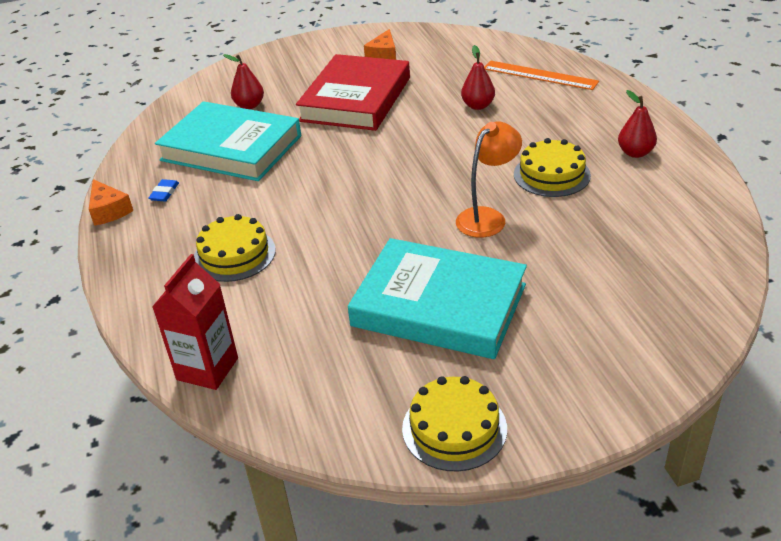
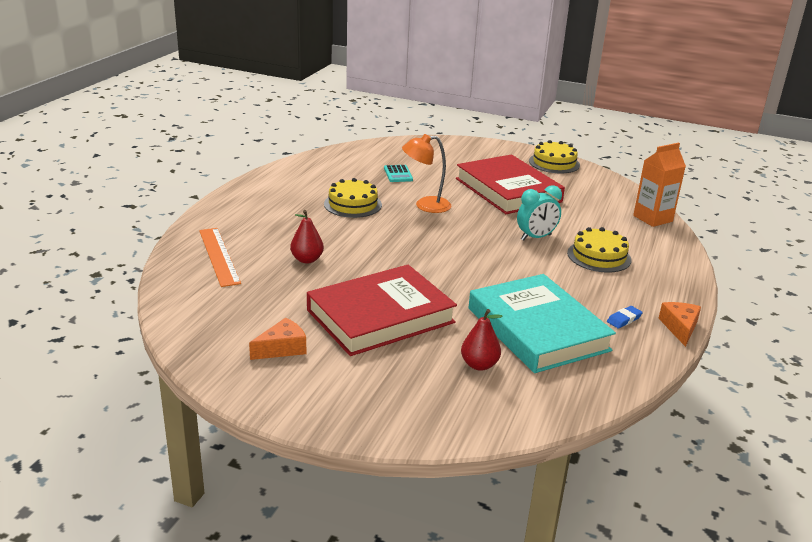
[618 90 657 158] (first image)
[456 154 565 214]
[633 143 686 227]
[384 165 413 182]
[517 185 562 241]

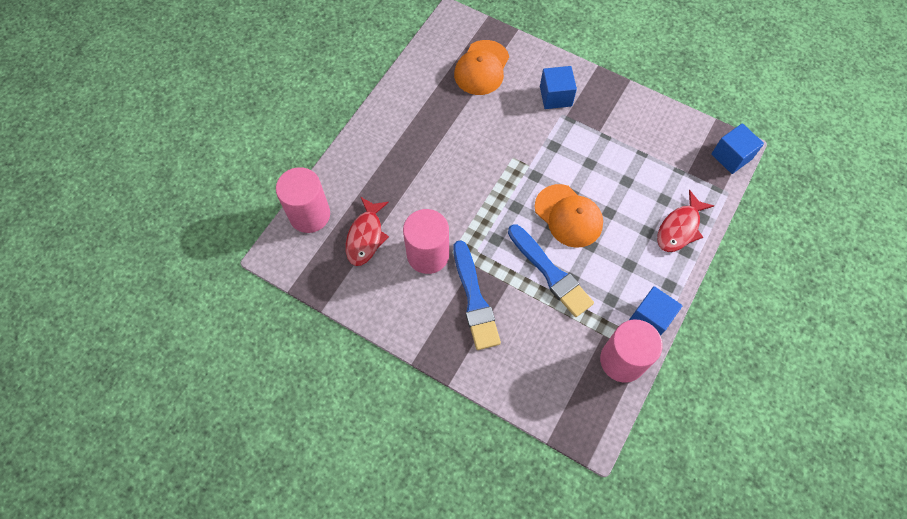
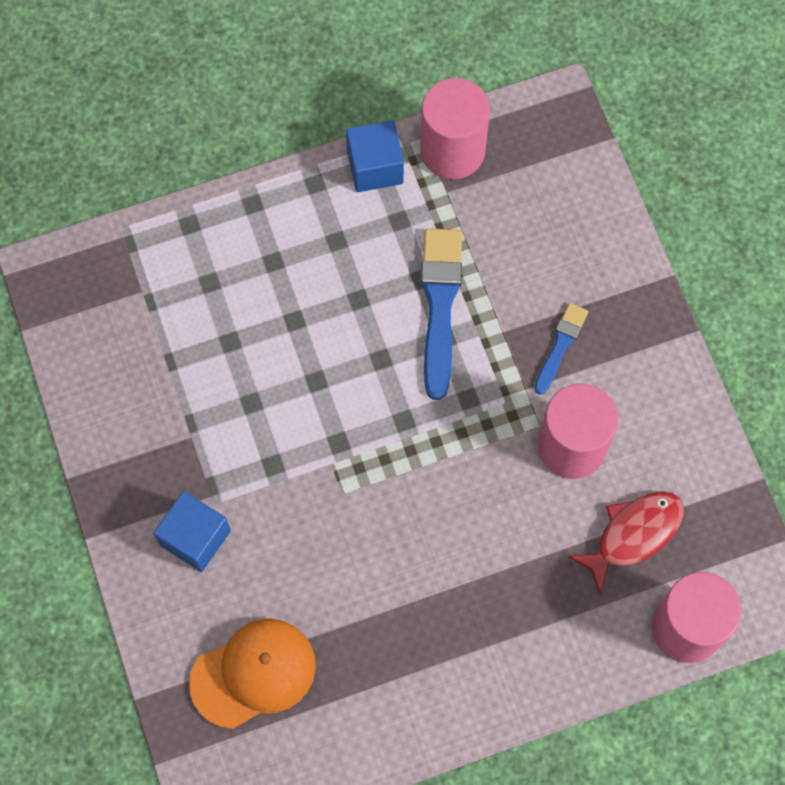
[711 123 764 174] (first image)
[534 184 603 248] (first image)
[657 190 714 252] (first image)
[534 303 588 395]

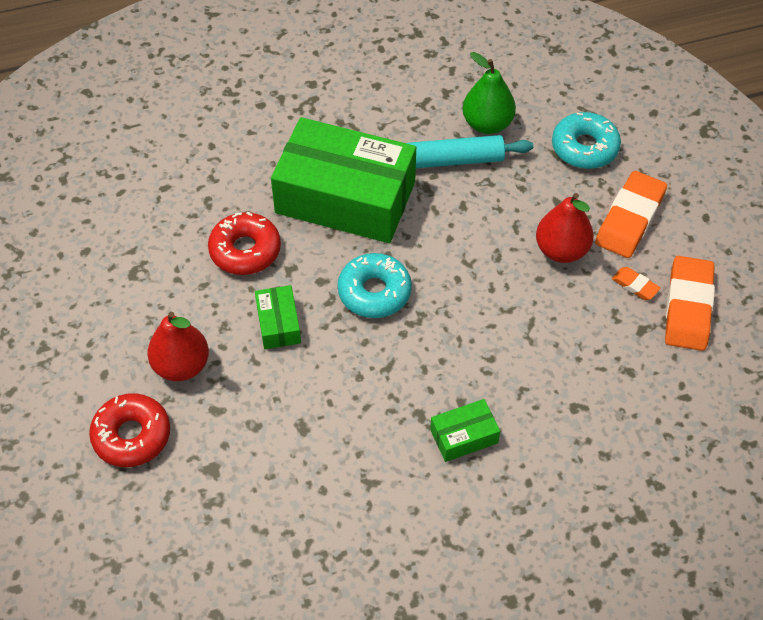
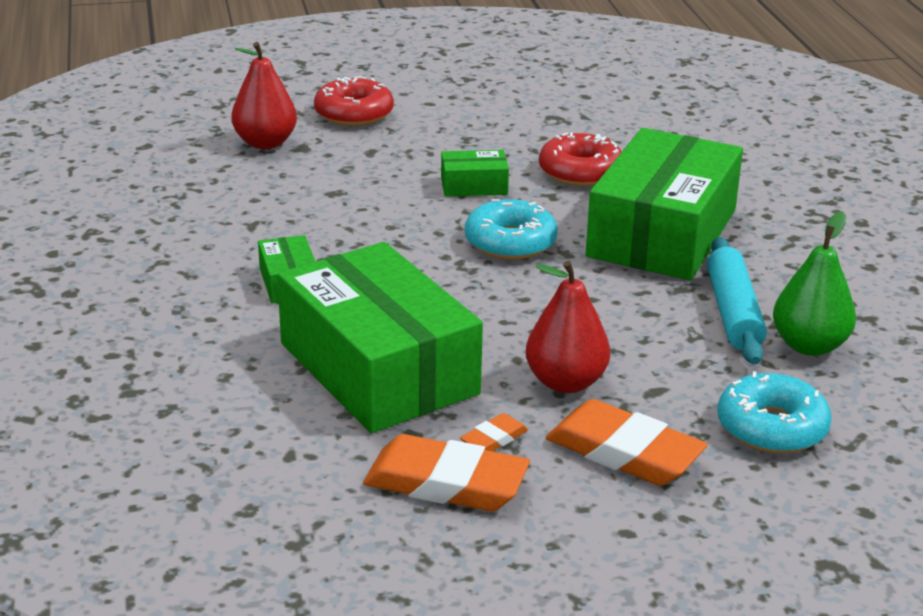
[231 42 297 149]
[277 242 483 433]

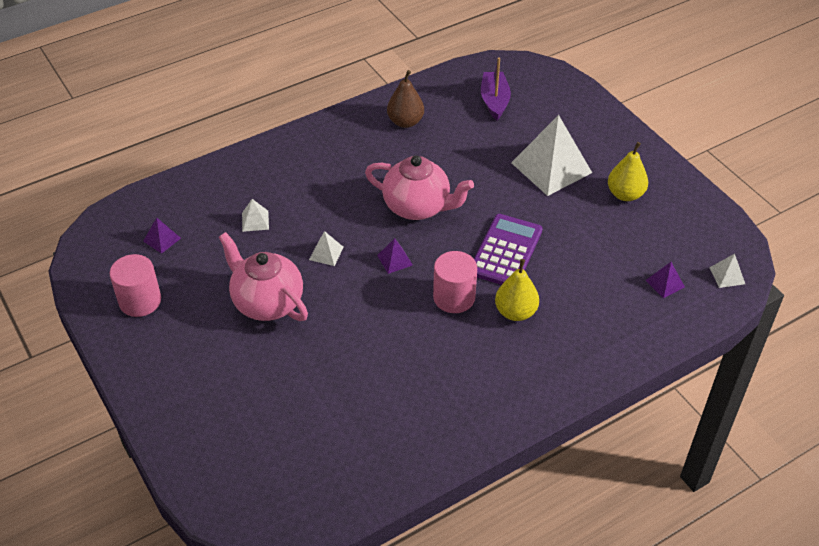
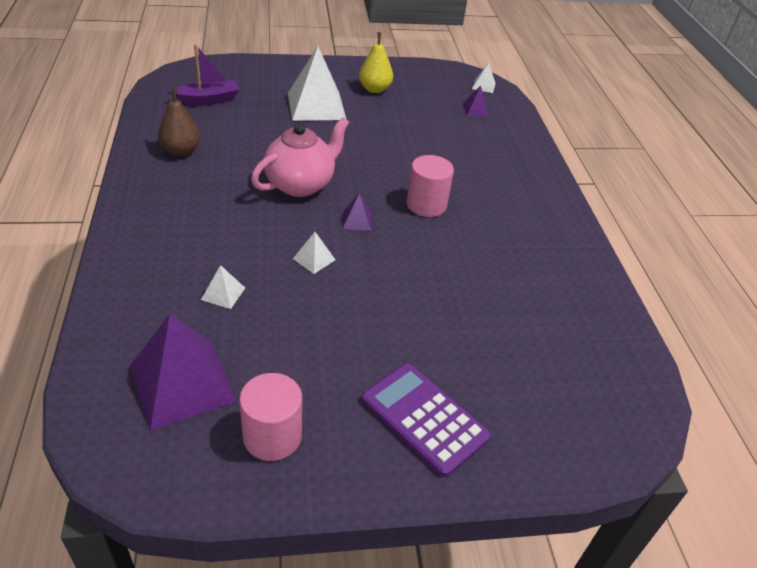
[171 44 240 105]
[362 363 491 477]
[130 314 237 431]
[219 232 308 321] (first image)
[495 259 539 321] (first image)

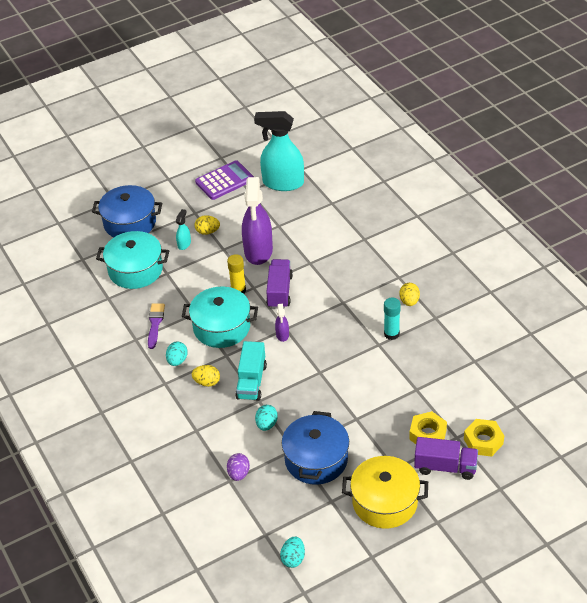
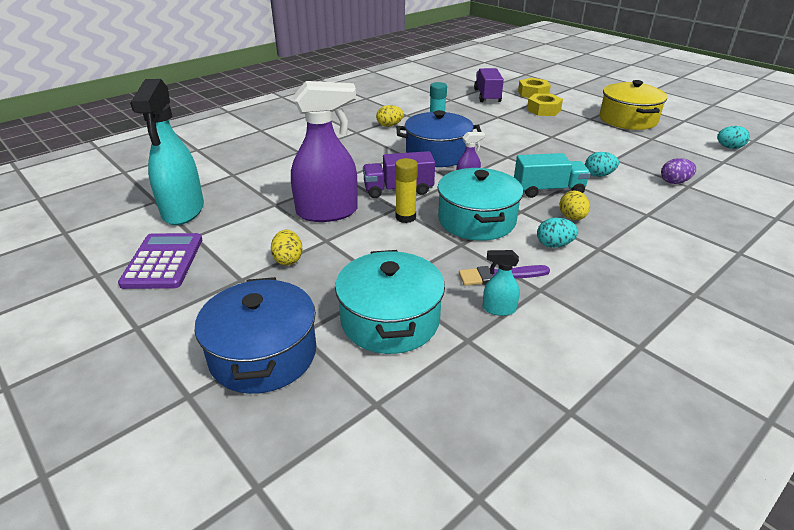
[118 233 202 289]
[483 250 520 316]
[396 110 482 167]
[474 68 504 102]

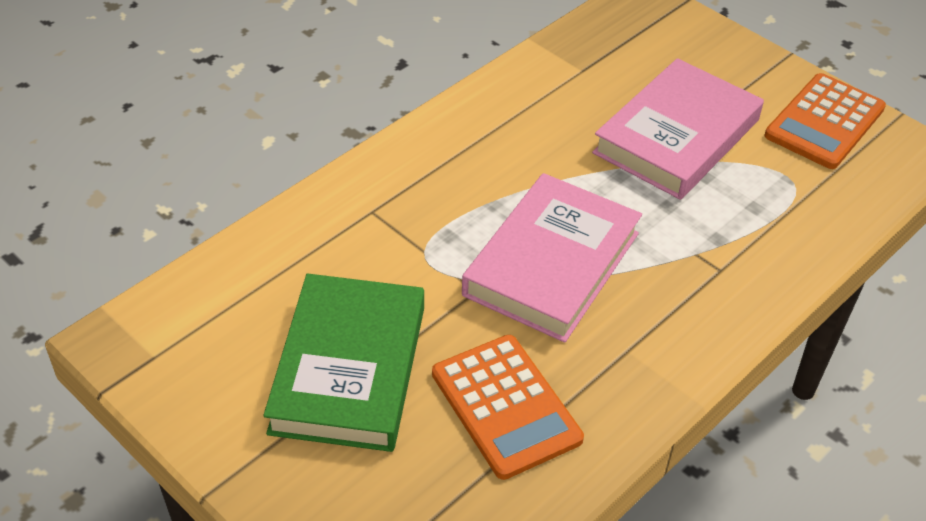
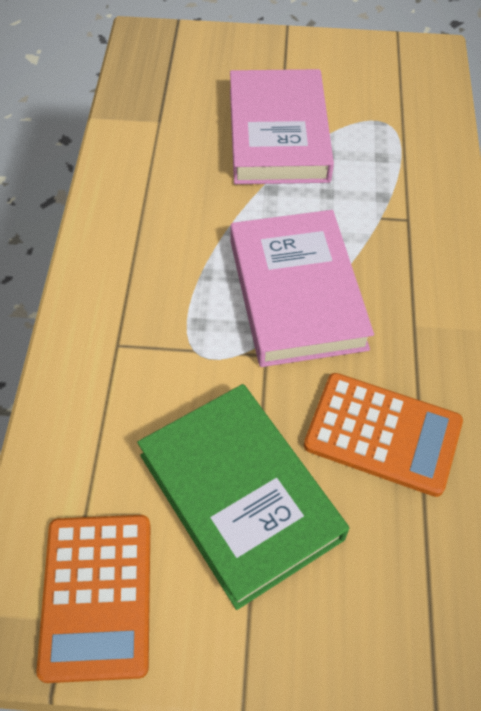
[36 515 150 683]

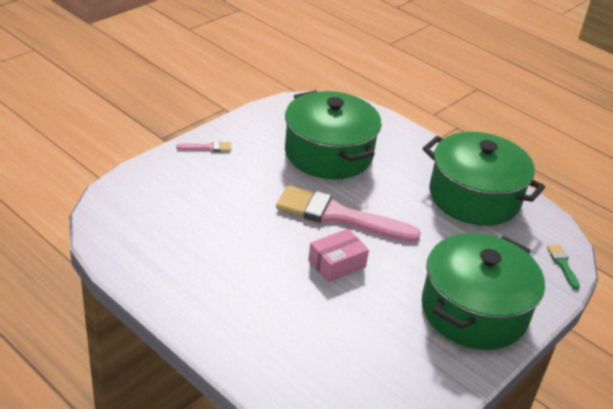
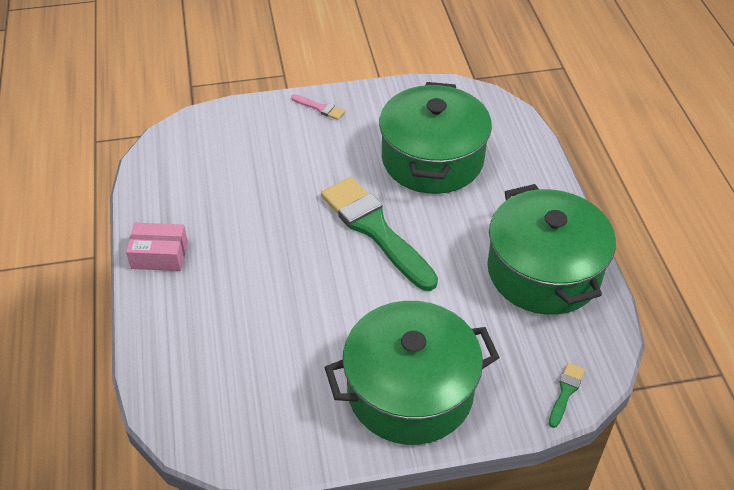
[321 177 438 291]
[126 223 188 271]

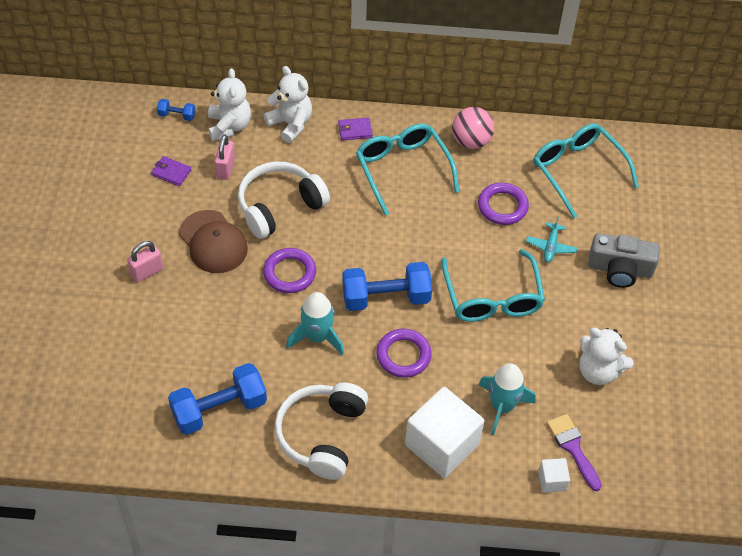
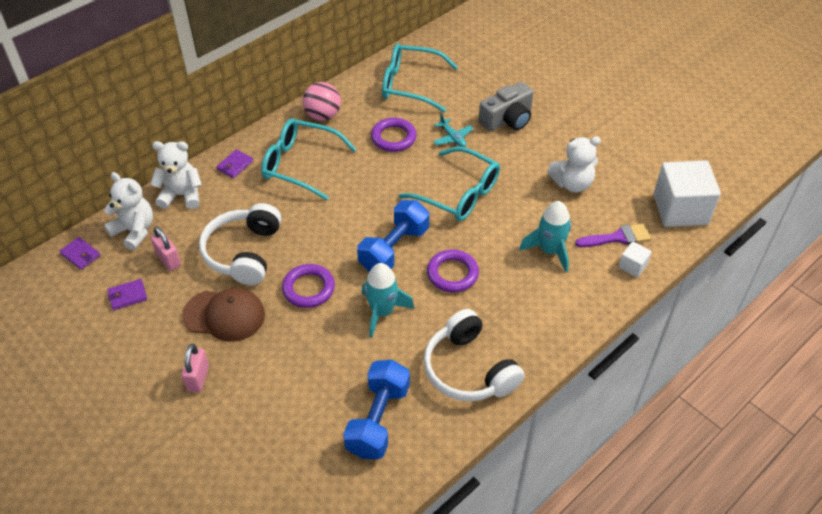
[59 237 100 270]
[653 160 721 227]
[575 224 651 247]

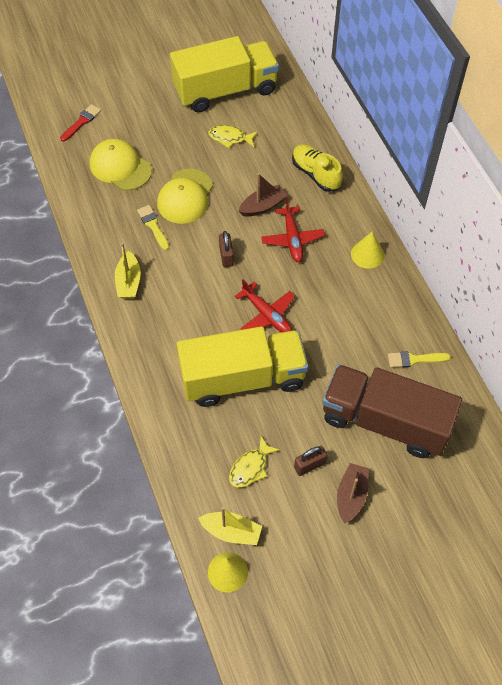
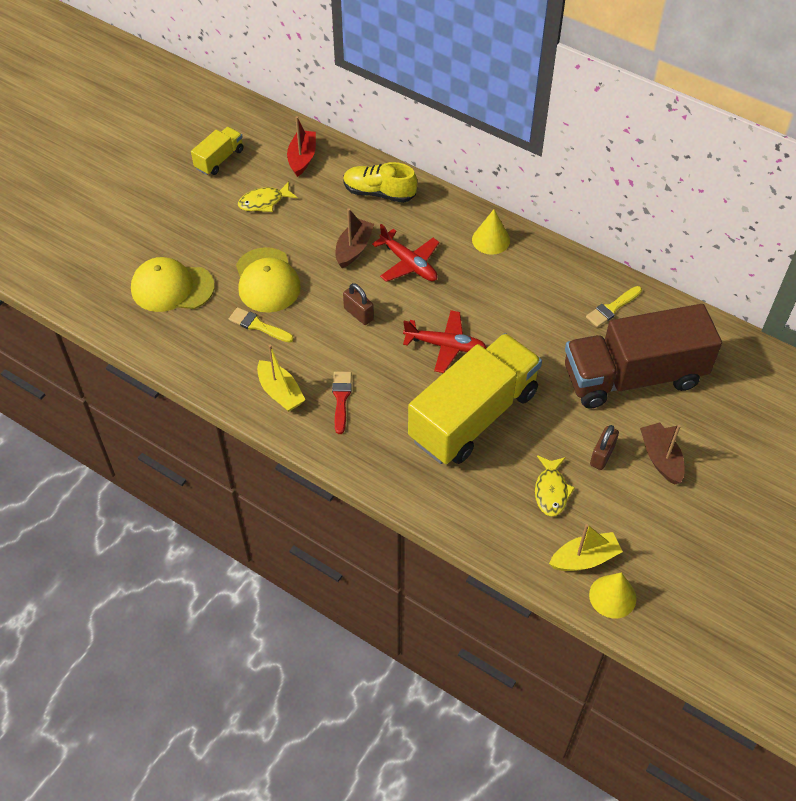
[191 127 243 175]
[332 371 352 434]
[287 116 316 177]

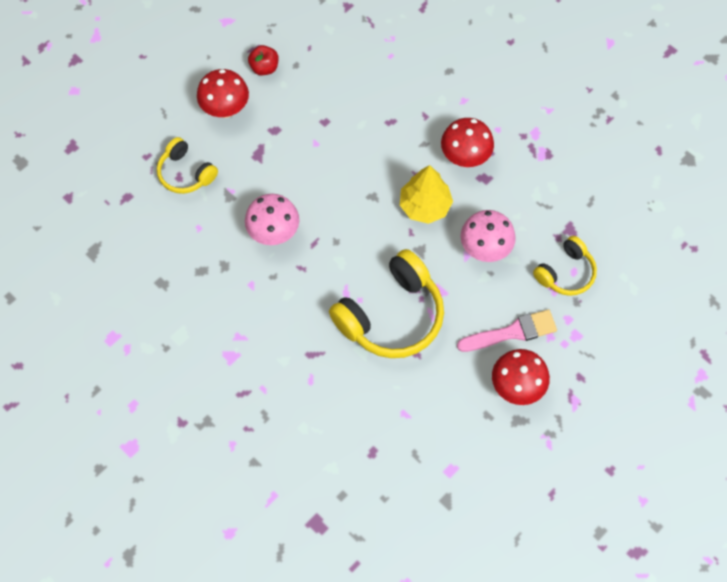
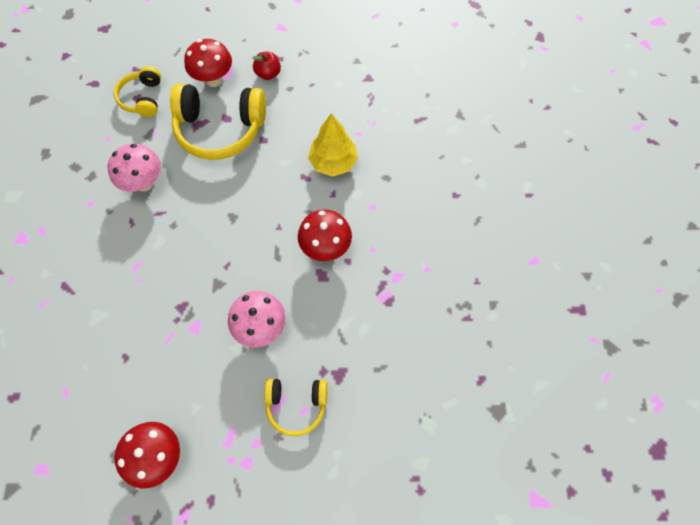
[308 114 358 177]
[170 84 266 160]
[457 309 557 352] (first image)

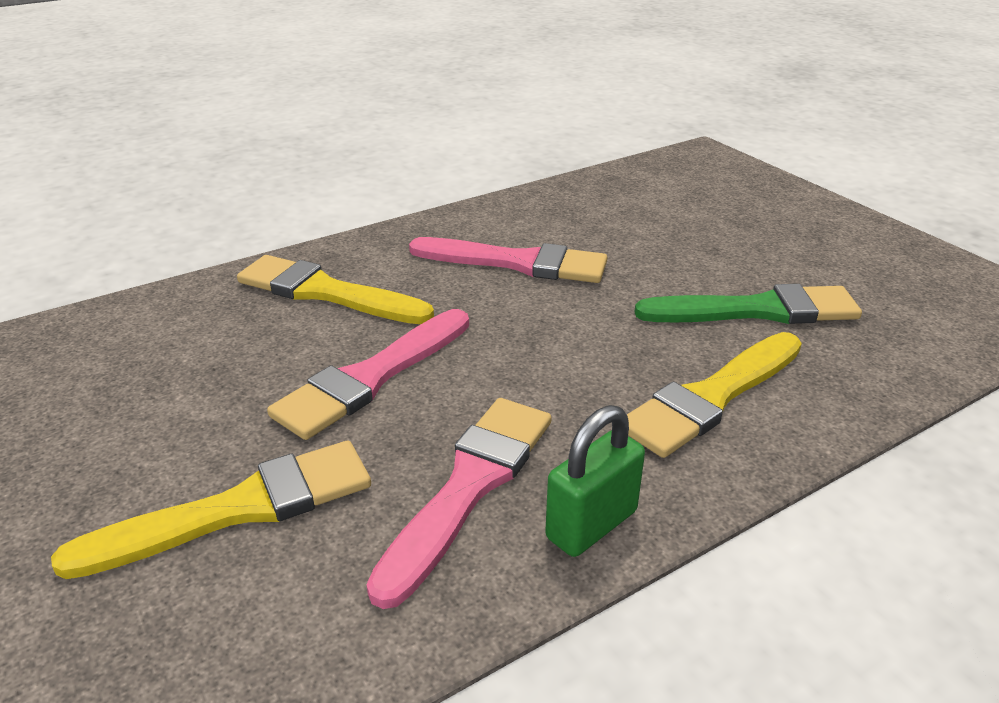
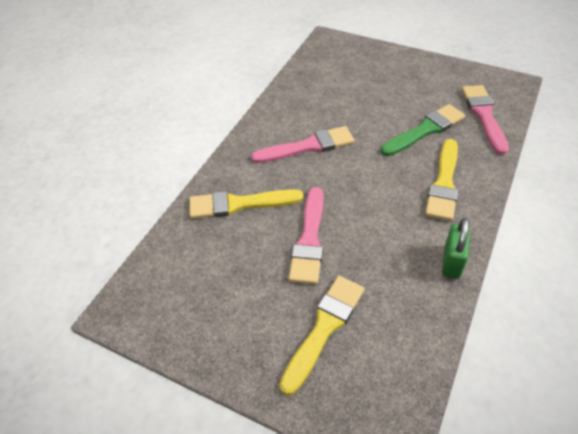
[462 85 509 155]

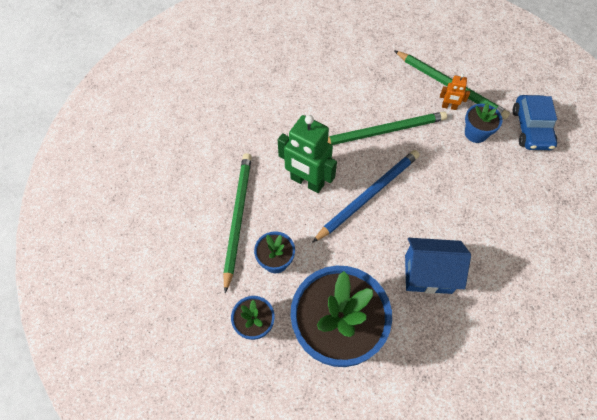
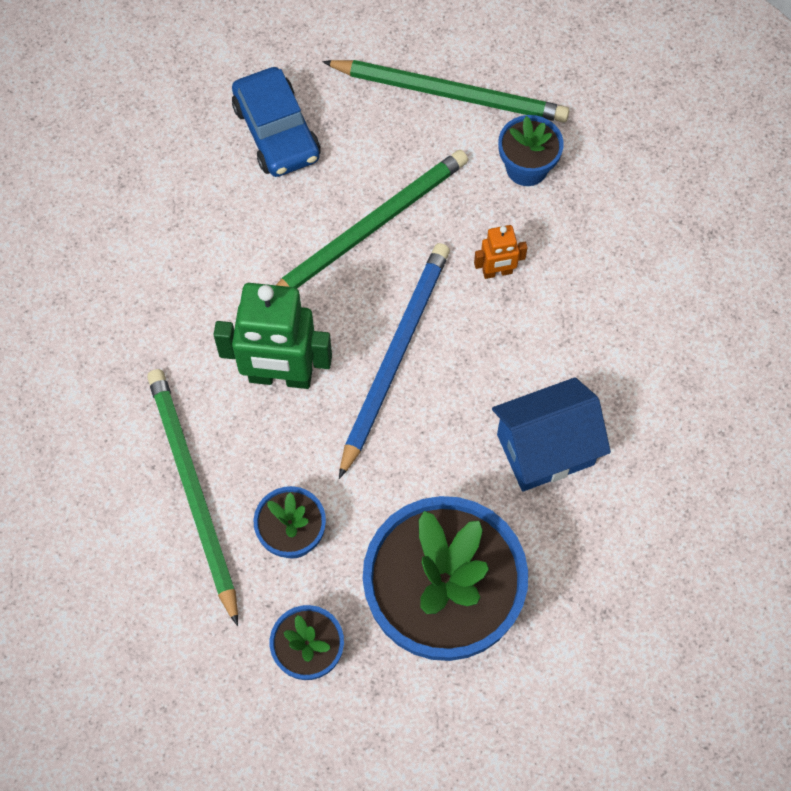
[474 225 528 279]
[232 67 321 177]

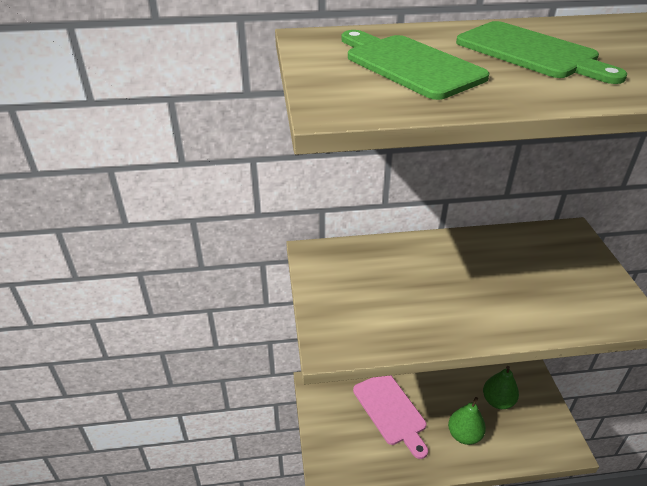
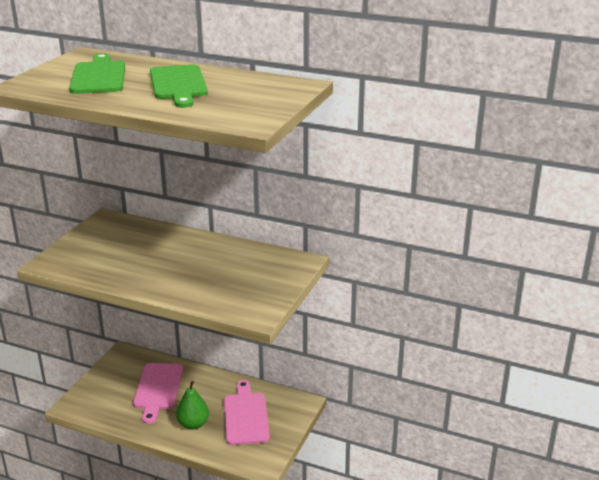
[224 380 270 445]

